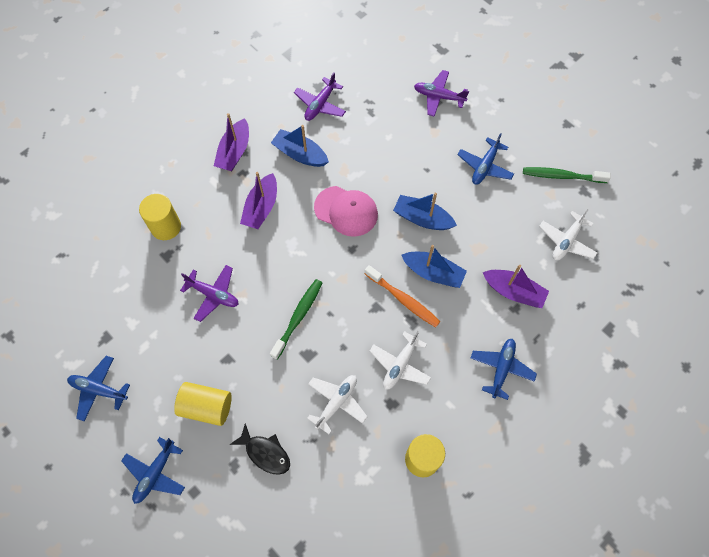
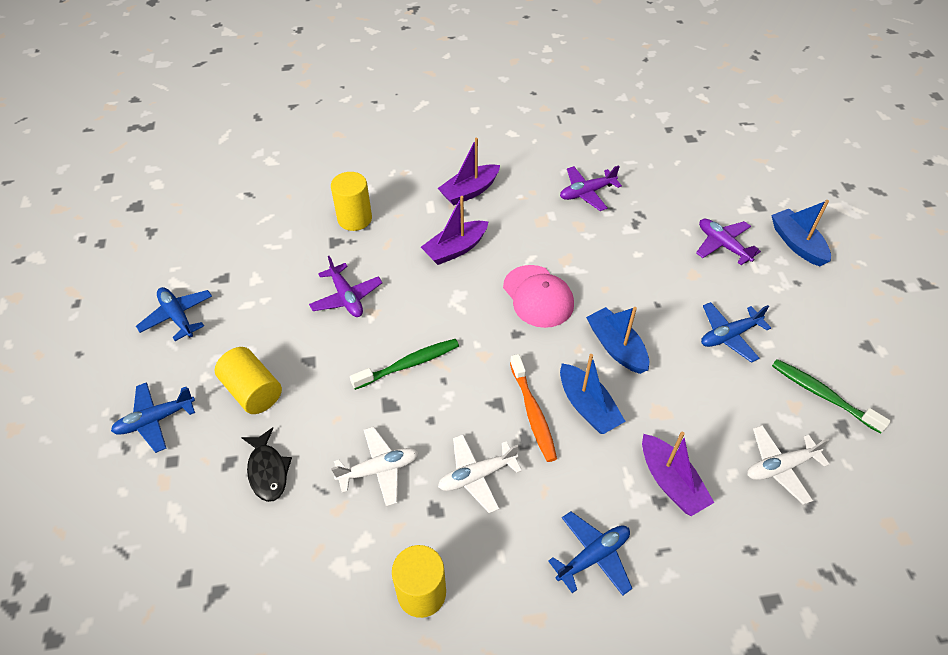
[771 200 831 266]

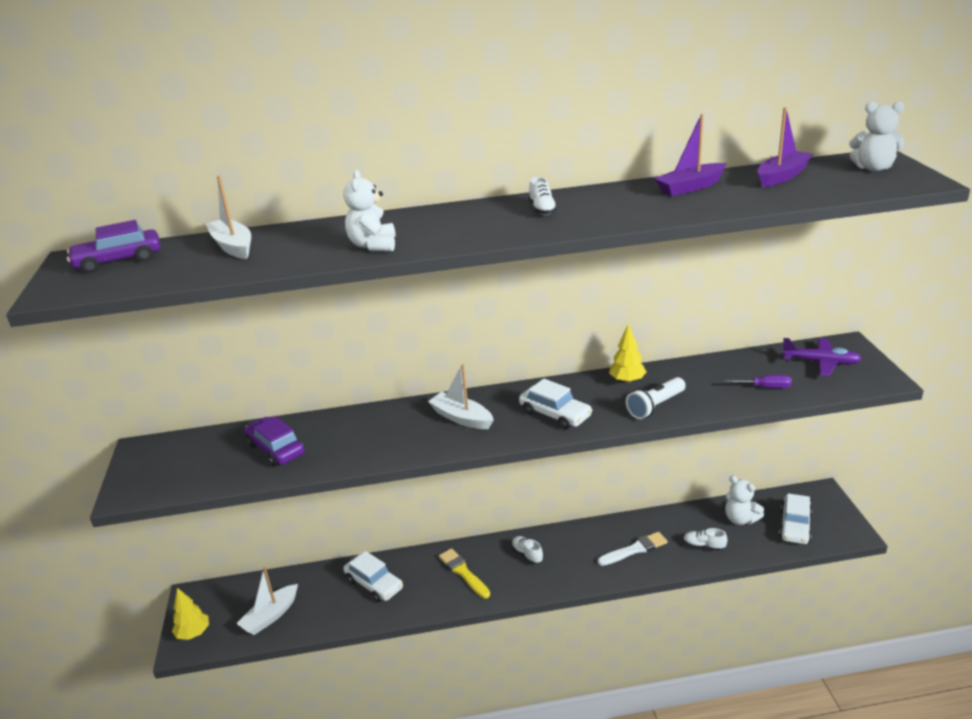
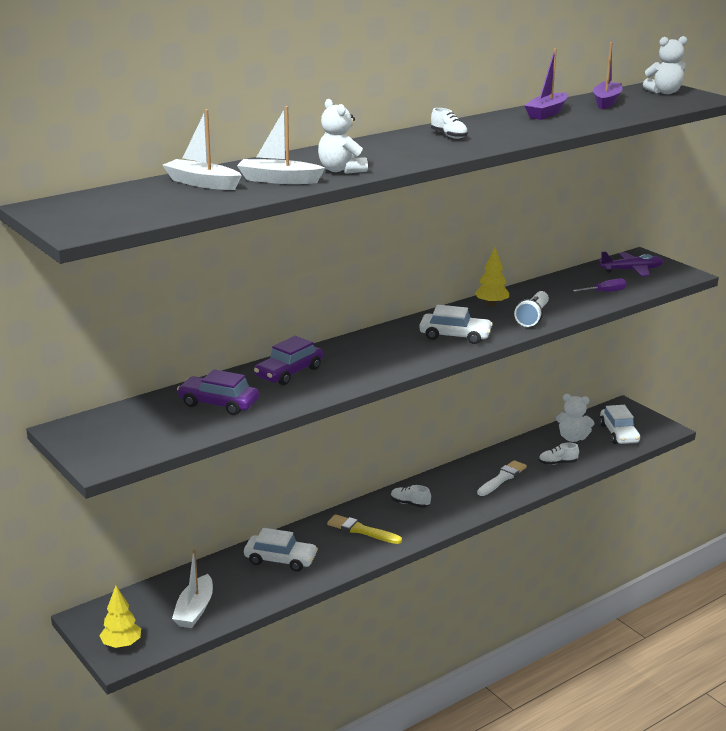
[254 336 323 385]
[237 106 325 184]

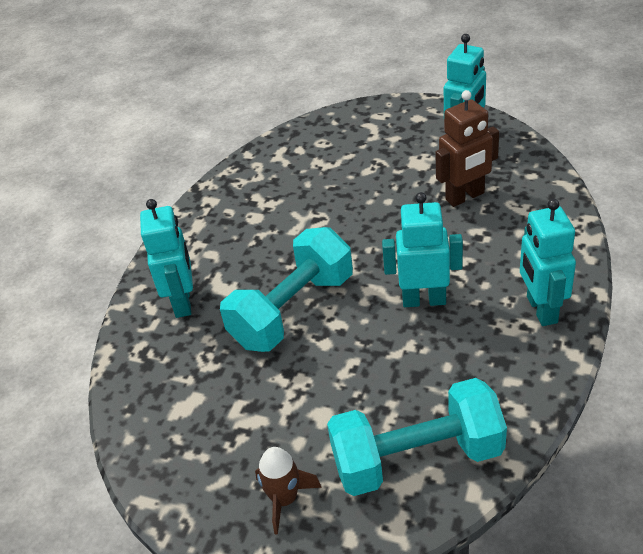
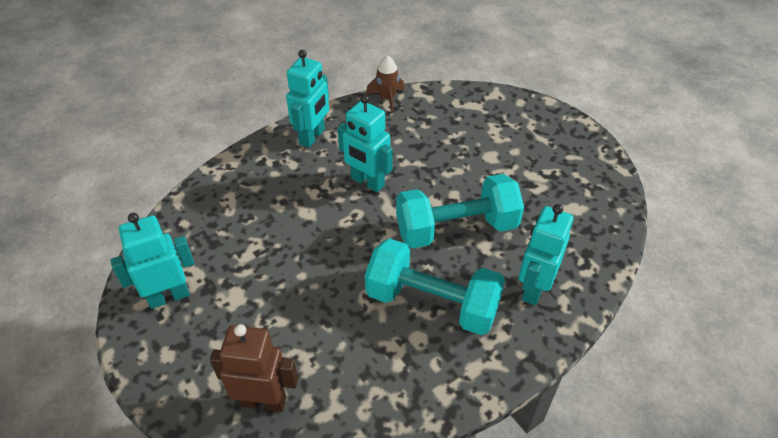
[210 324 298 412]
[365 238 505 335]
[366 55 404 113]

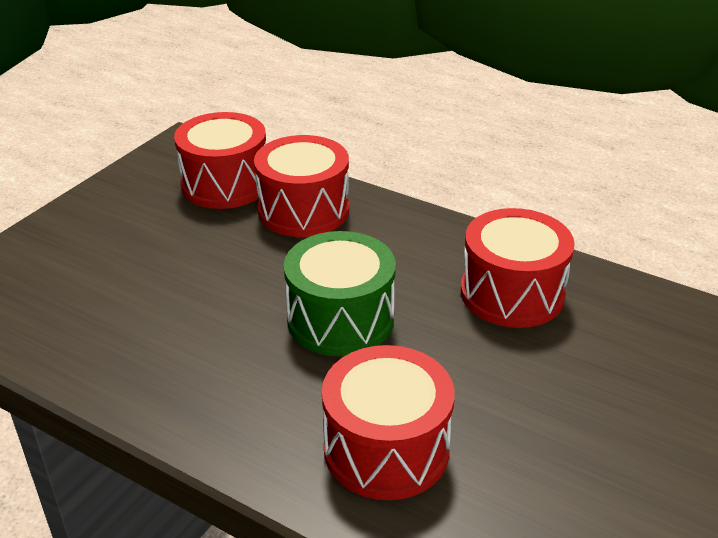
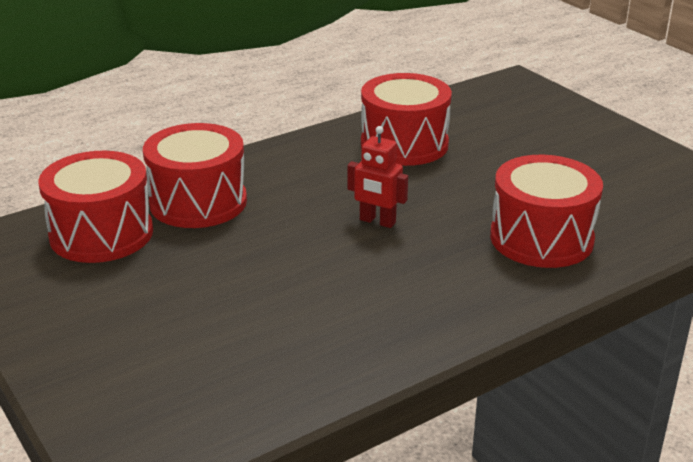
[347 126 408 228]

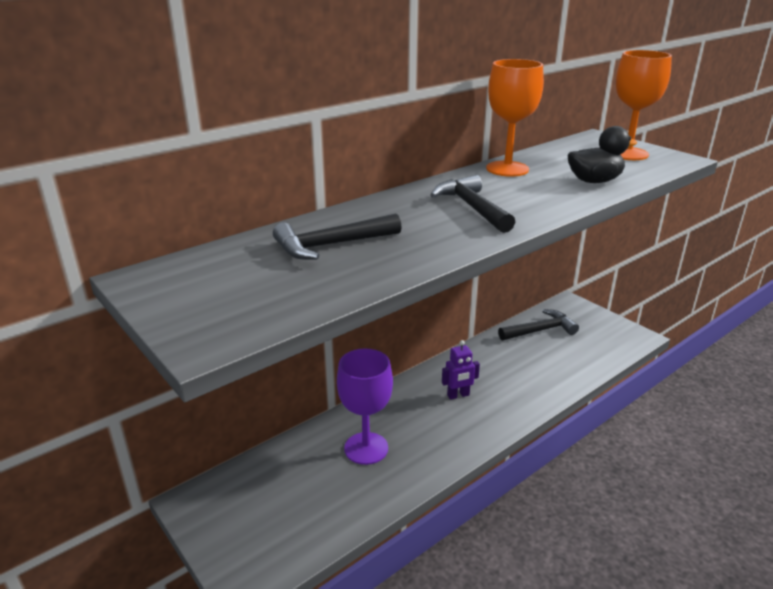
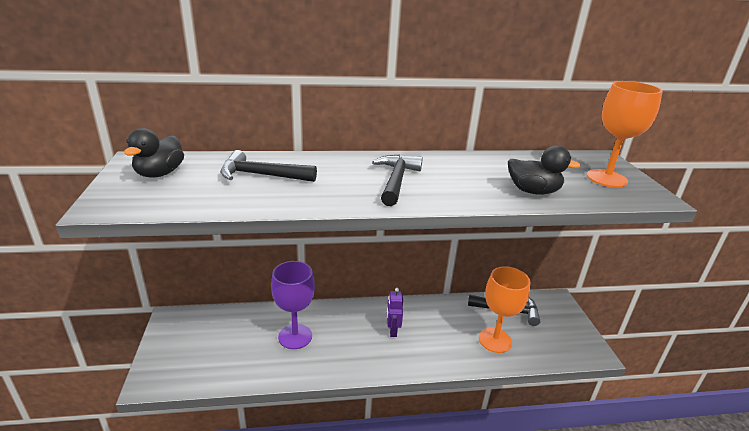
[479 266 530 353]
[387 288 403 337]
[124 128 184 178]

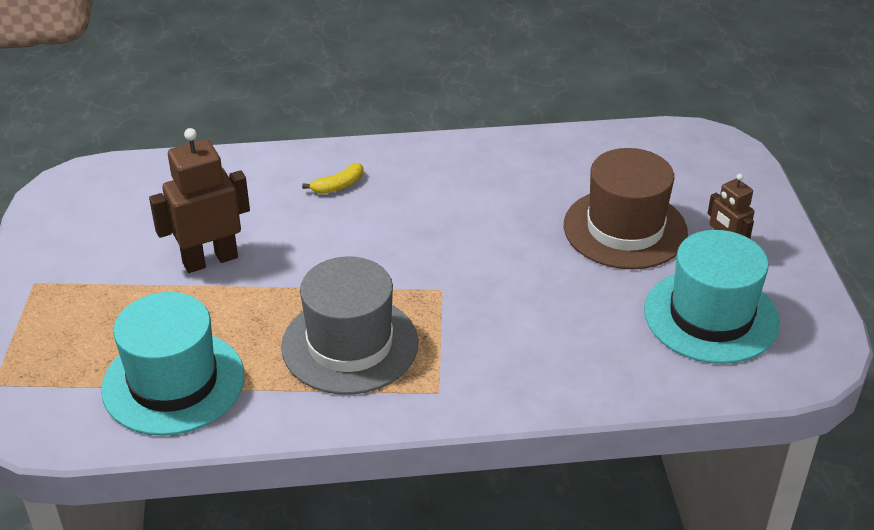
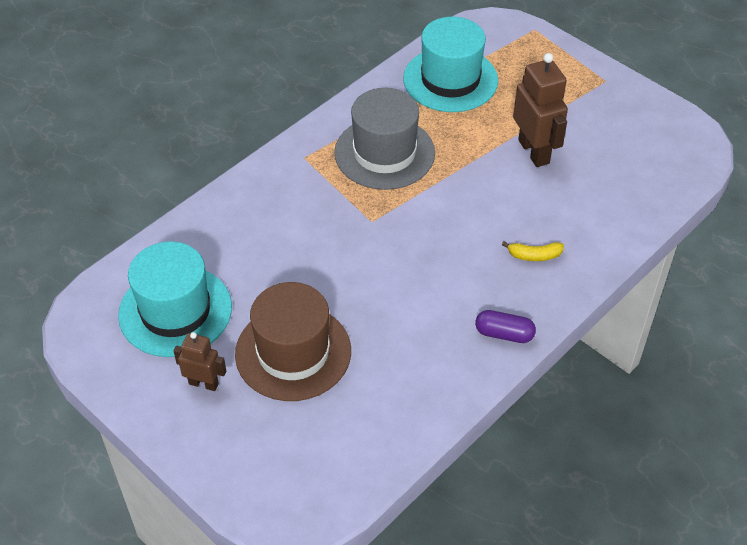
[513 53 568 167]
[502 241 564 261]
[475 310 536 343]

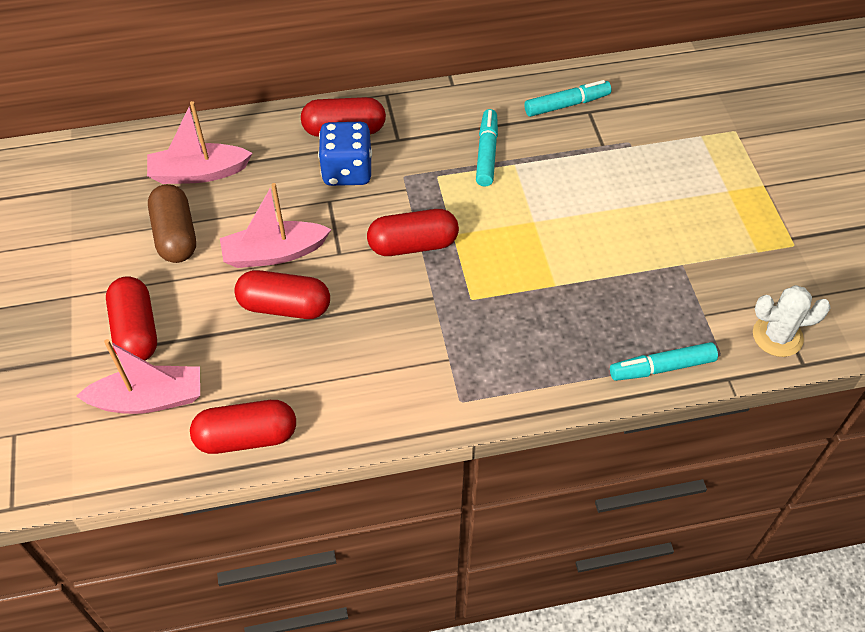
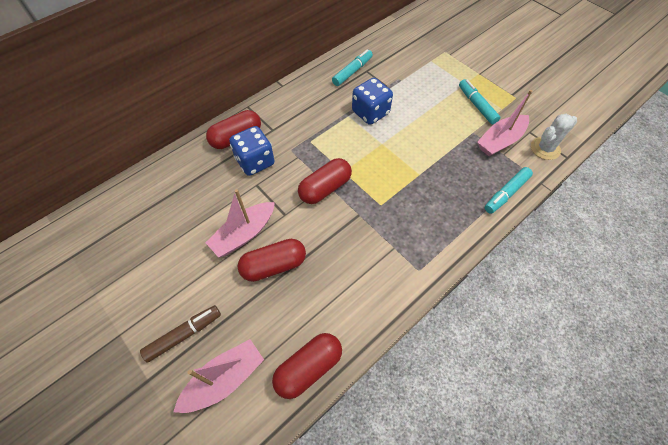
[477 90 532 156]
[459 79 500 125]
[148 184 196 263] (first image)
[140 305 221 363]
[352 78 393 125]

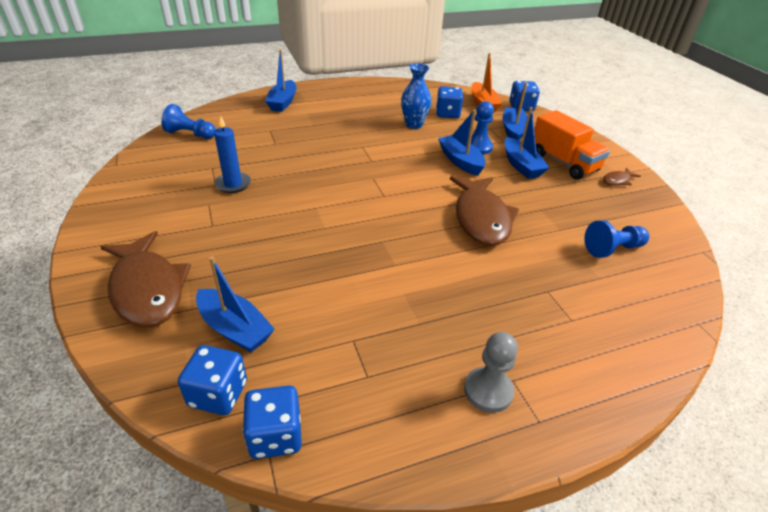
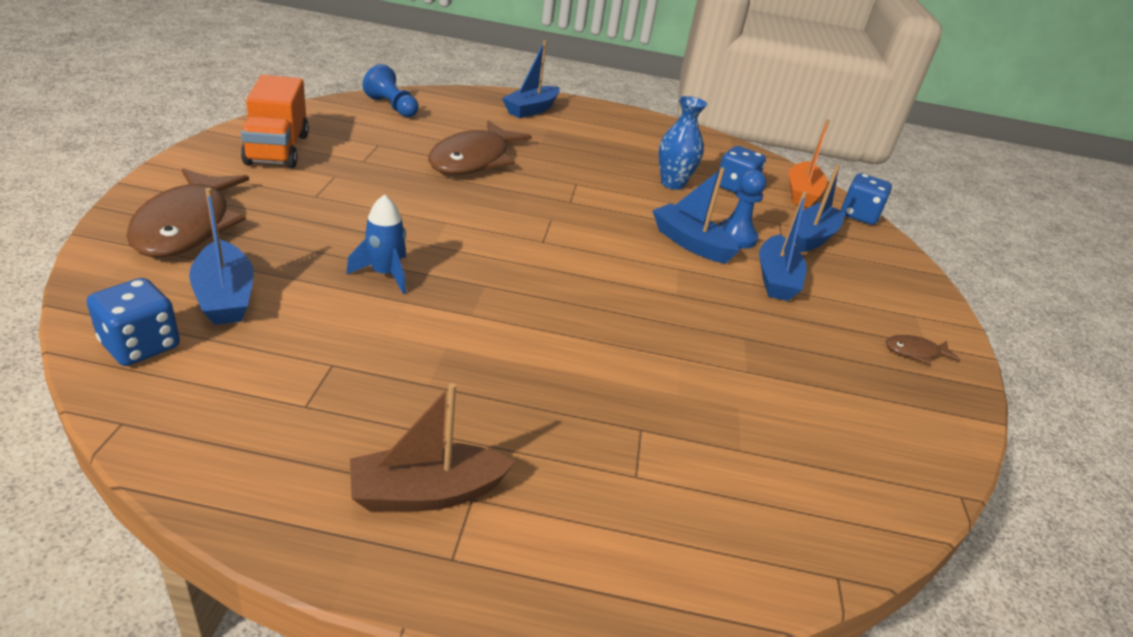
[652 167 740 264]
[241 75 309 168]
[214 116 251 193] (first image)
[428 120 532 175]
[584 220 649 258] (first image)
[350 383 516 511]
[243 386 302 459] (first image)
[346 194 406 294]

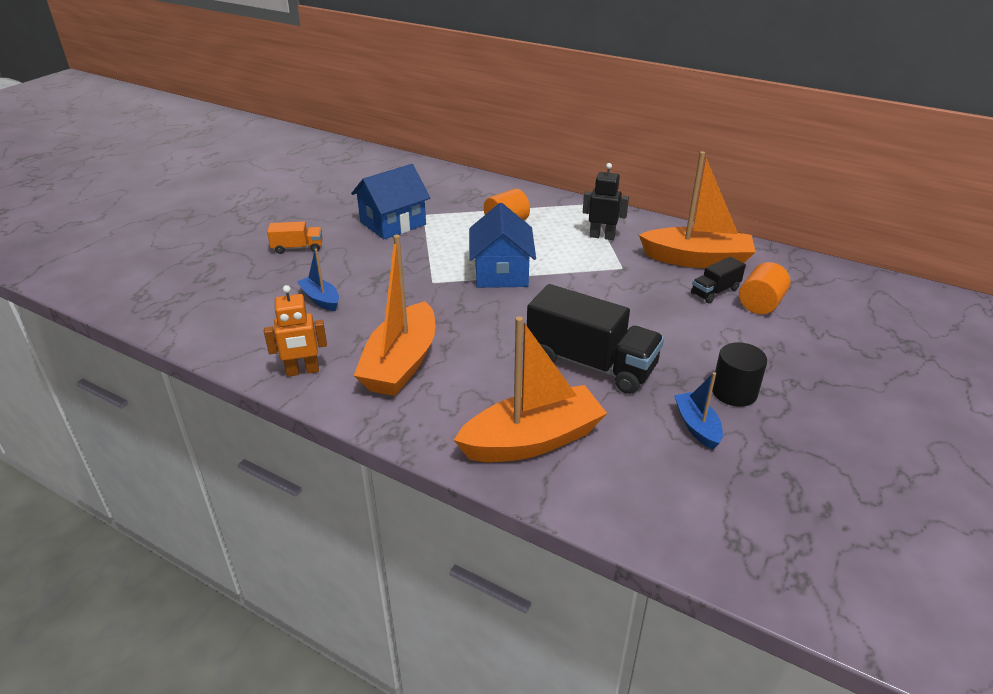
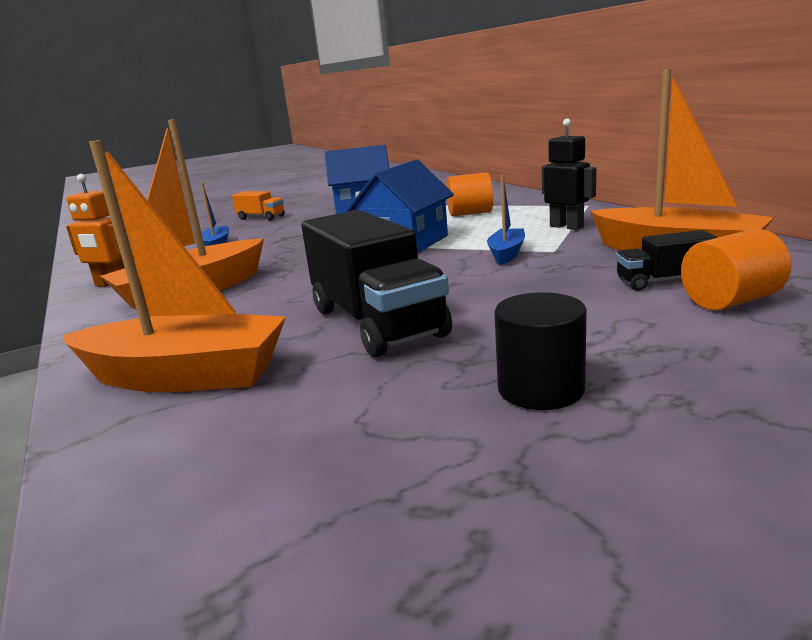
[487 175 525 265]

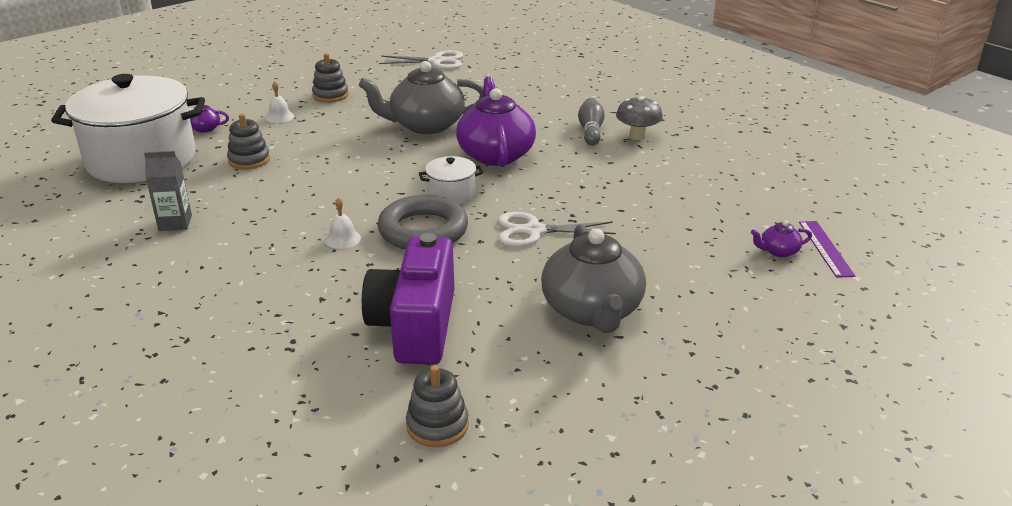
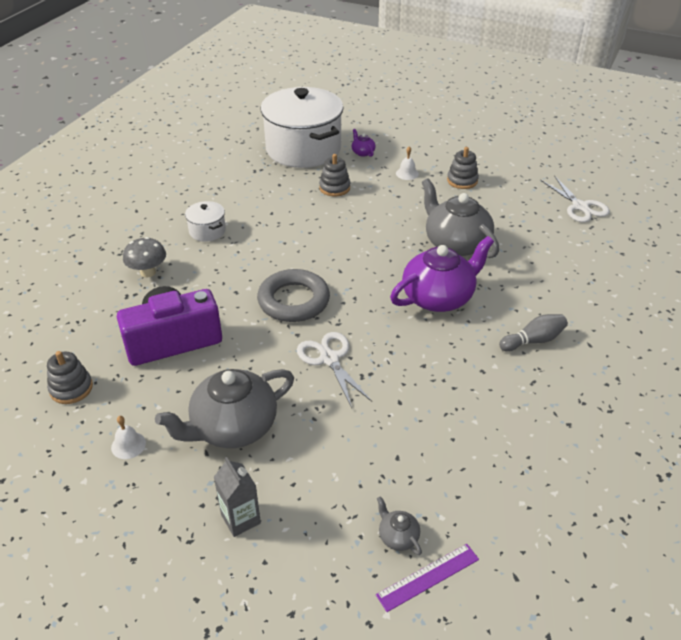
[123 237 166 278]
[214 457 261 537]
[185 201 226 242]
[111 416 146 459]
[377 496 422 555]

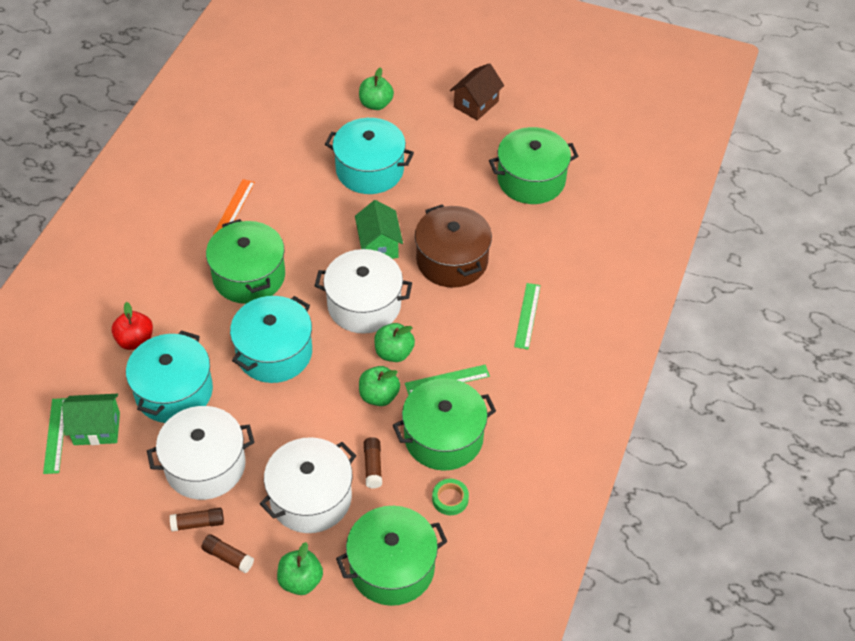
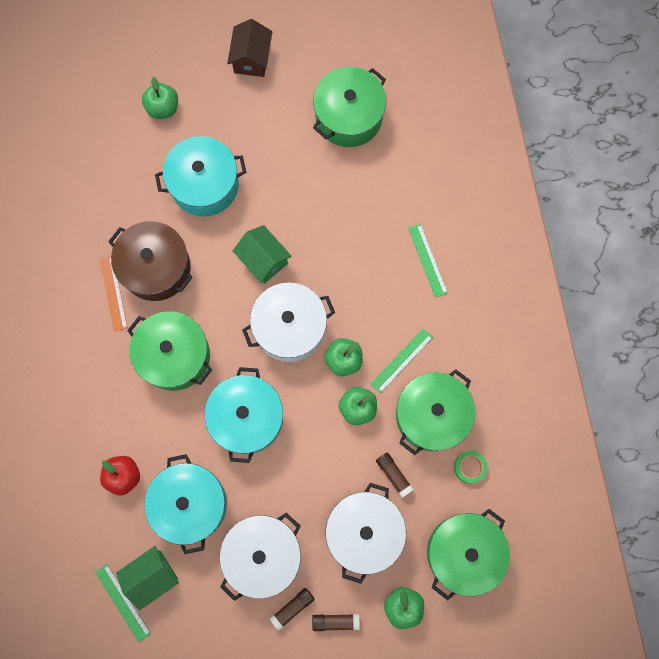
[108 221 193 301]

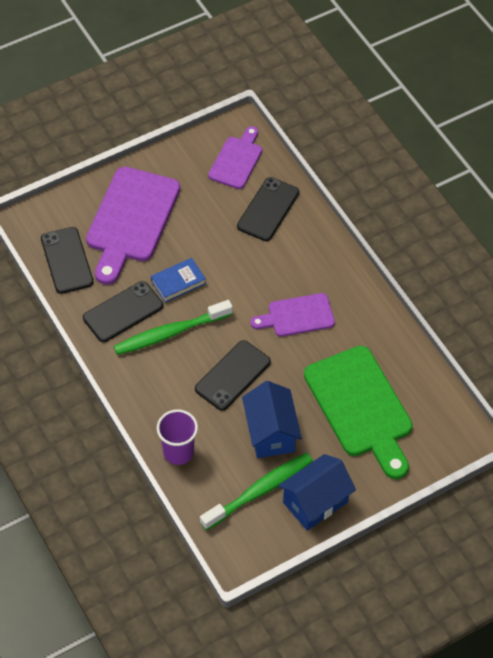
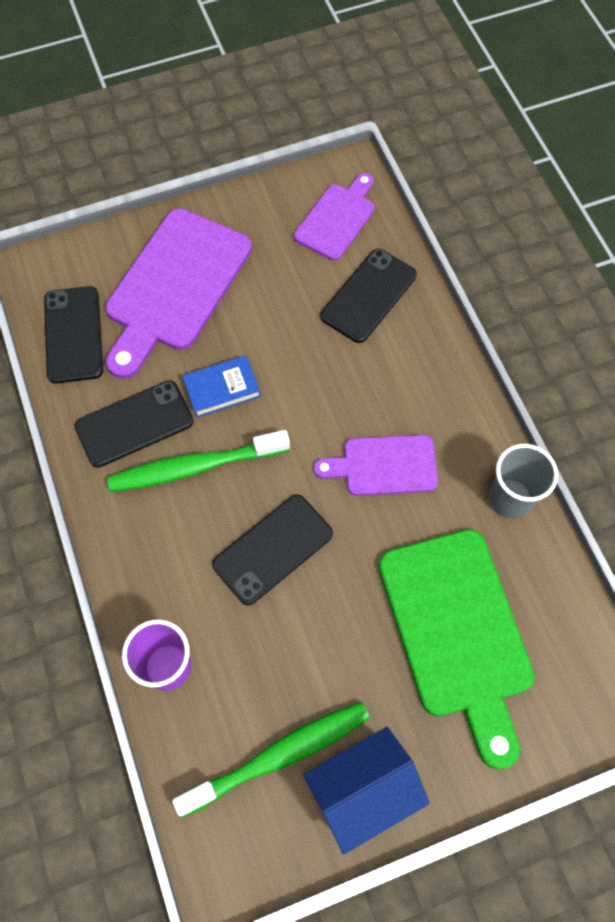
[242 381 302 458] (first image)
[489 444 558 519]

